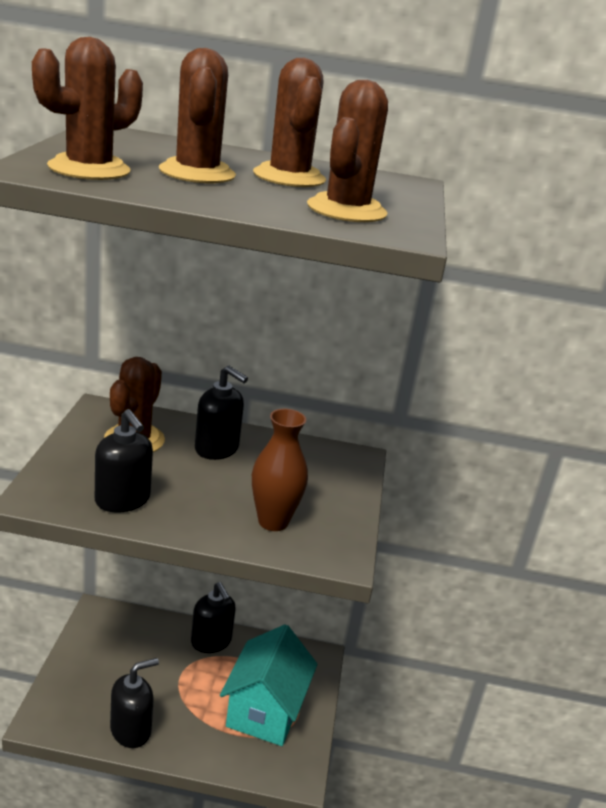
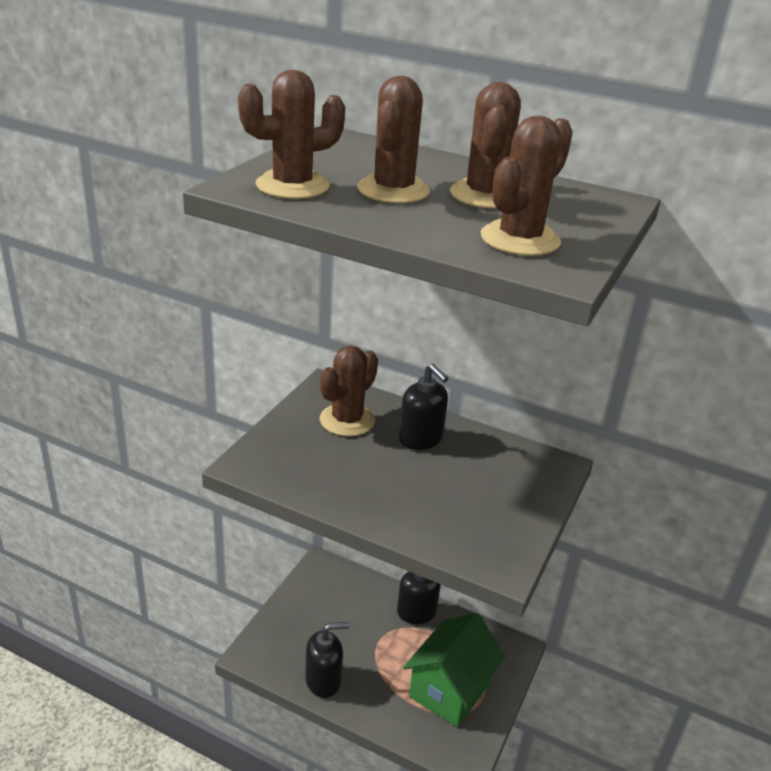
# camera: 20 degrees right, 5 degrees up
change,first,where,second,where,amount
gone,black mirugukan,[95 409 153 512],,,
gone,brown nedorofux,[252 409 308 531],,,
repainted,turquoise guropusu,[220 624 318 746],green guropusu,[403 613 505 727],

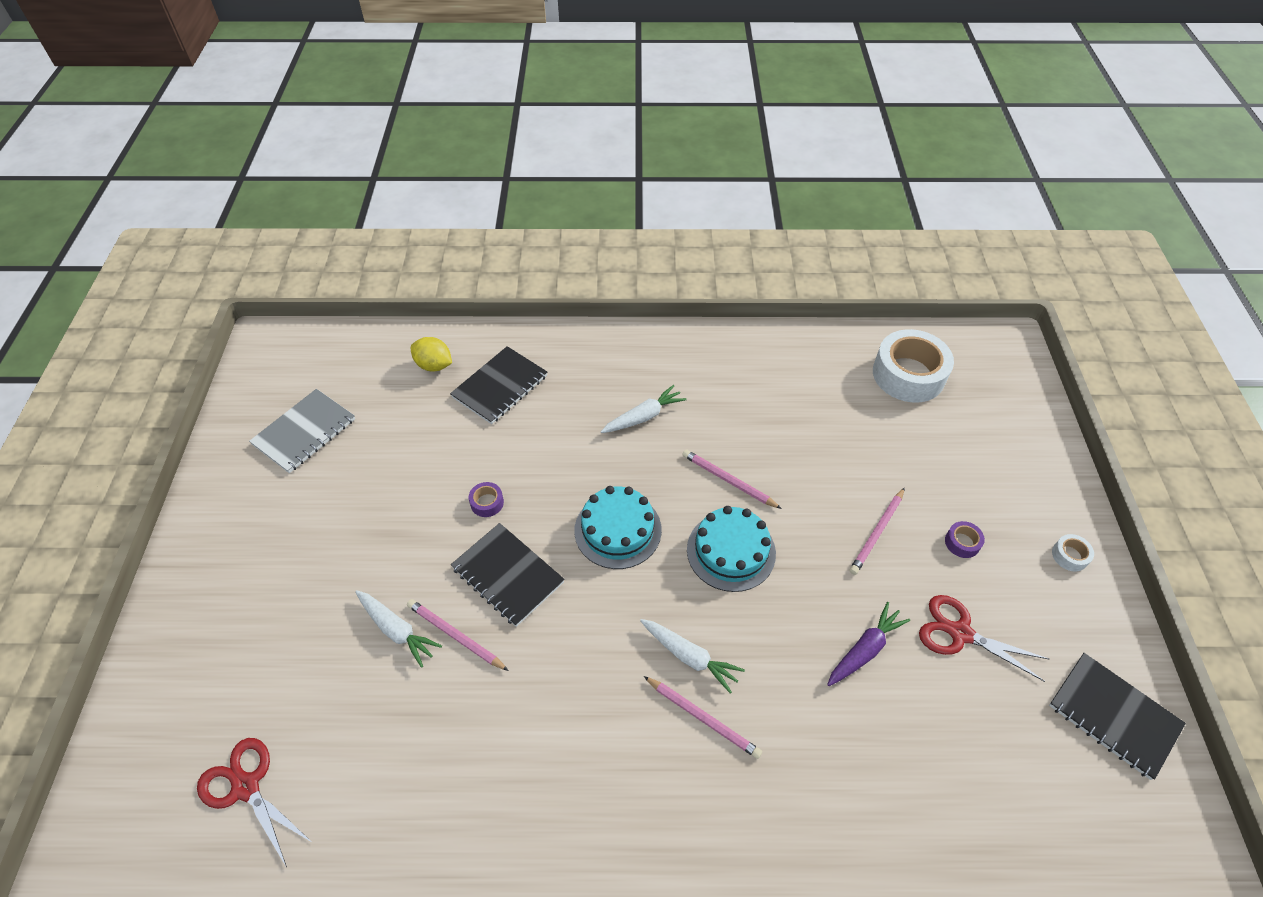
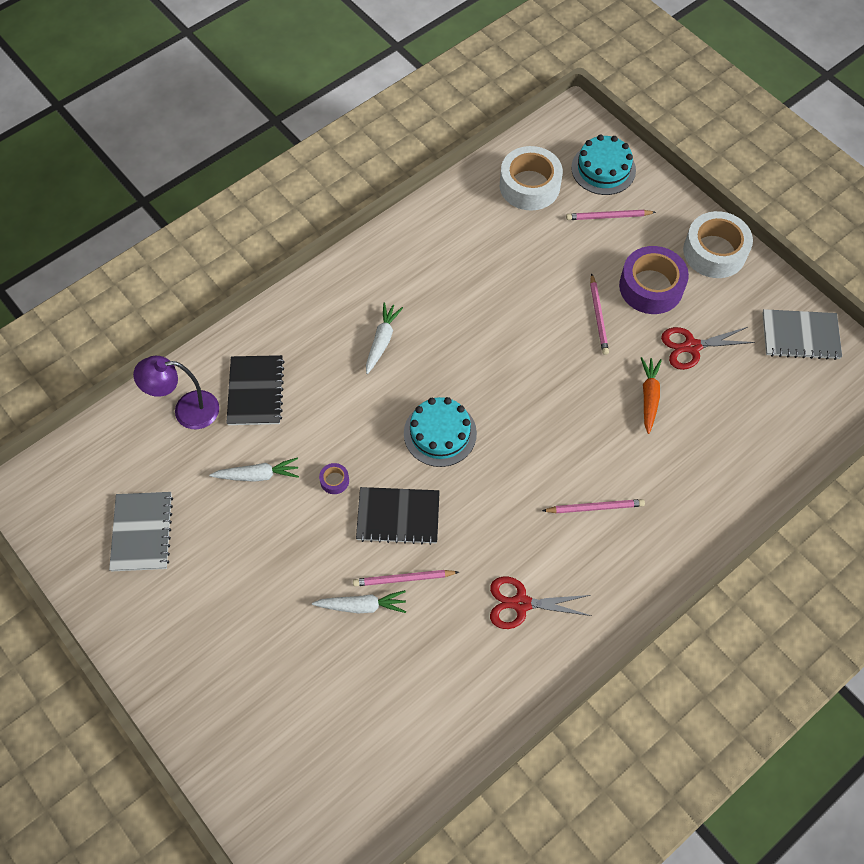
# camera: 40 degrees left, 10 degrees up
change,first,where,second,where,amount
swapped,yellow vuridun,[411 337 452 372],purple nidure,[133 356 219 429],
shifted,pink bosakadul,[682 450 782 509],,[566 210 656 220],
shifted,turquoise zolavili,[687 506 776 592],,[571 135 636 195],
scaled,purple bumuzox,[945 521 985 558],,[619 246 689 314],x2.41
scaled,white bumuzox,[1052 534 1094 572],,[683 211 753 278],x2.41
repainted,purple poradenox,[827 602 910 686],orange poradenox,[641 357 662 434],
shifted,white poradenox,[640 619 745 694],,[209 458 299 482],
repainted,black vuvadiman,[1049 653 1186 780],grey vuvadiman,[762 309 842 360],
shifted,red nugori,[197 738 313 867],,[490 577 592 629],

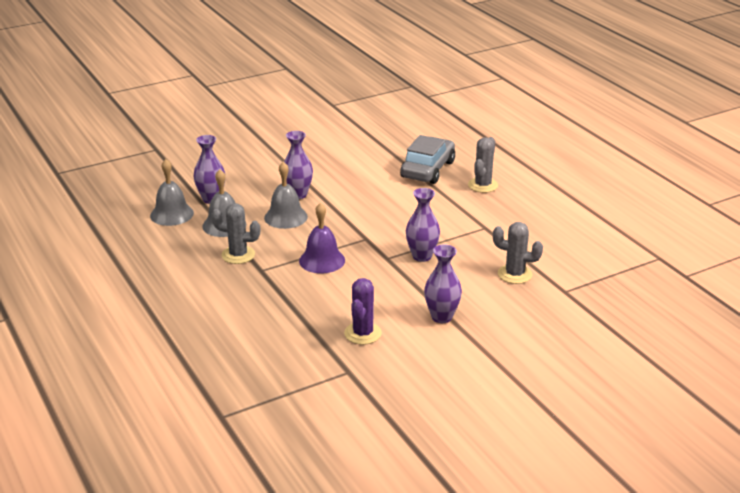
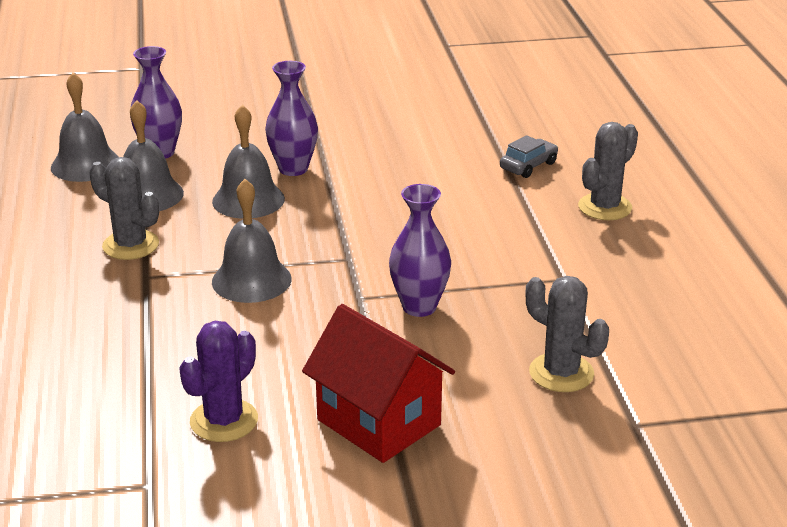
# camera: 20 degrees right, 0 degrees up
change,first,where,second,where,amount
scaled,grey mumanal,[400 135 455 184],,[500 135 558 178],x0.50
repainted,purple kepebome,[299 202 345 273],grey kepebome,[212 179 292 303],
swapped,purple nedorofux,[424 244 462 323],red guropusu,[302 304 455 463],

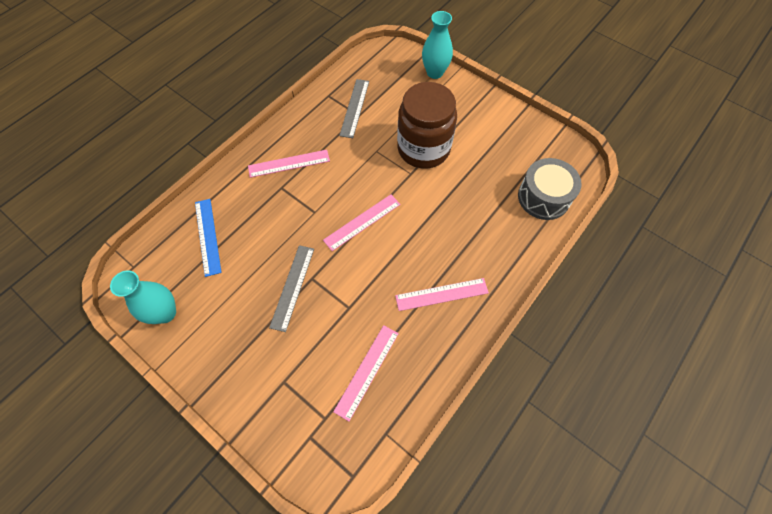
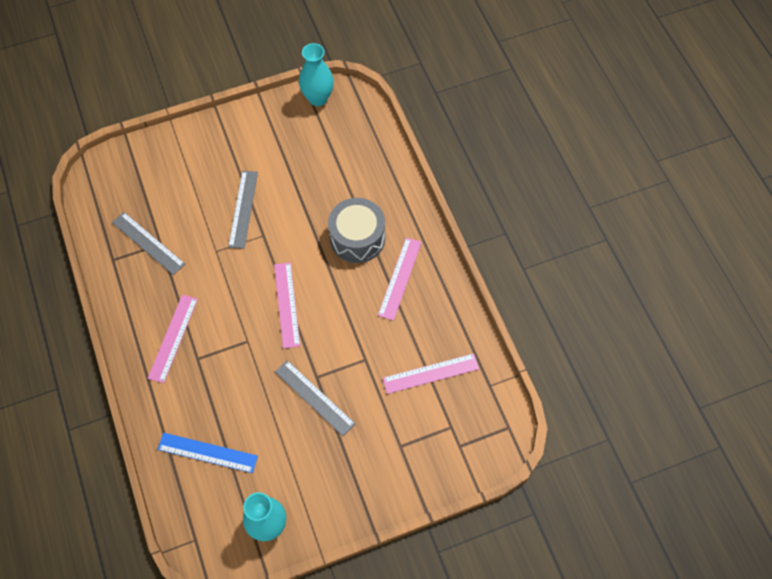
# camera: 60 degrees left, 0 degrees up
change,first,where,second,where,amount
shifted,turquoise nedorofux,[422 11 453 79],,[299 43 334 106],
swapped,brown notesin,[397 82 457 169],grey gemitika,[228 171 258 249],
shifted,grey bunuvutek,[518 158 582 220],,[328 198 385 263],
rotated,pink gemitika,[333 325 399 421],,[382 353 479 394],75 degrees counterclockwise

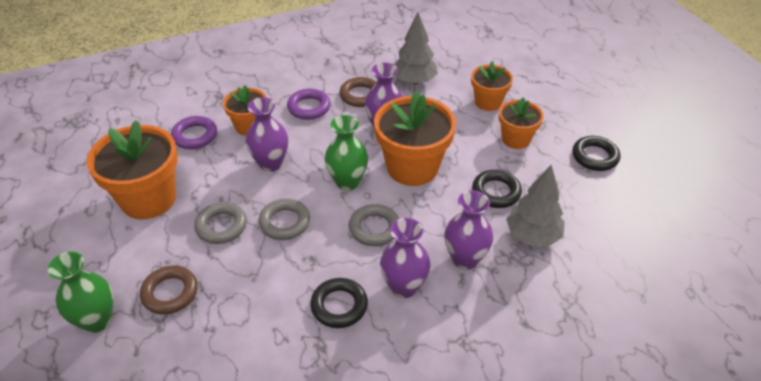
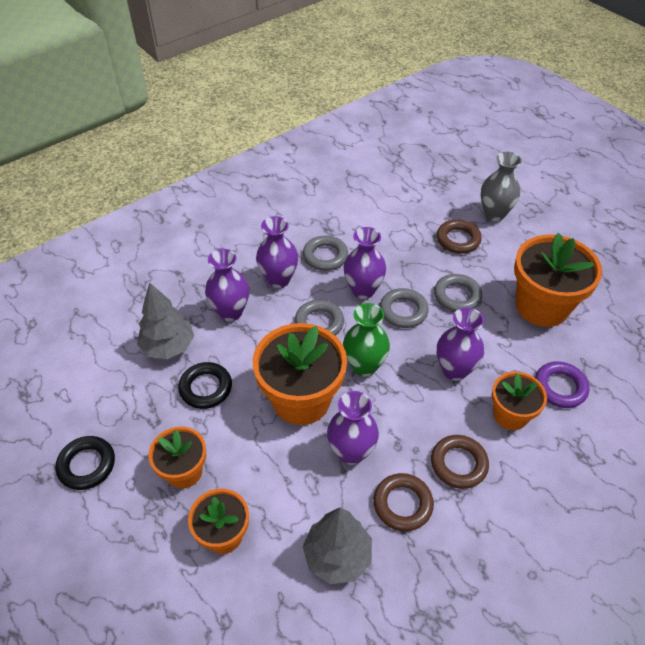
# camera: 165 degrees right, 5 degrees up
change,first,where,second,where,amount
repainted,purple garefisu,[287 89 331 120],brown garefisu,[431 435 489 489],
repainted,green nedorofux,[48 251 113 333],grey nedorofux,[481 152 522 221],
repainted,black garefisu,[310 278 368 328],grey garefisu,[303 235 348 271],
new,,,purple nedorofux,[344 227 386 299],

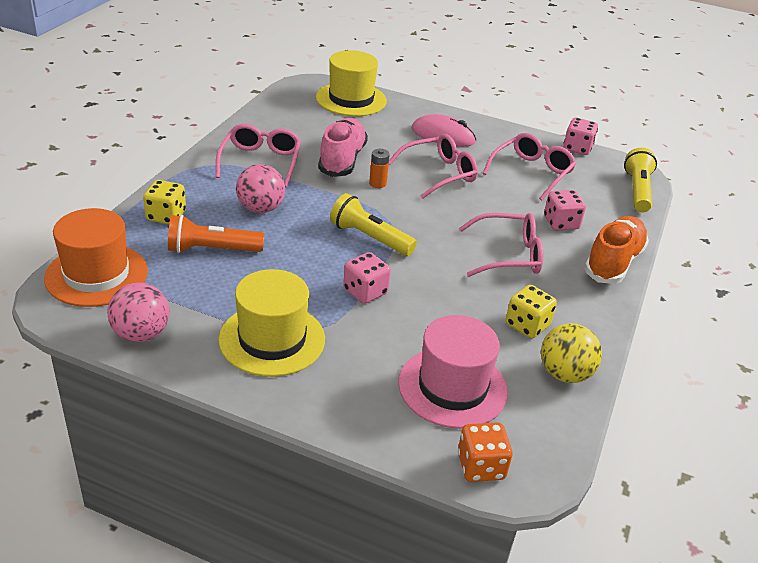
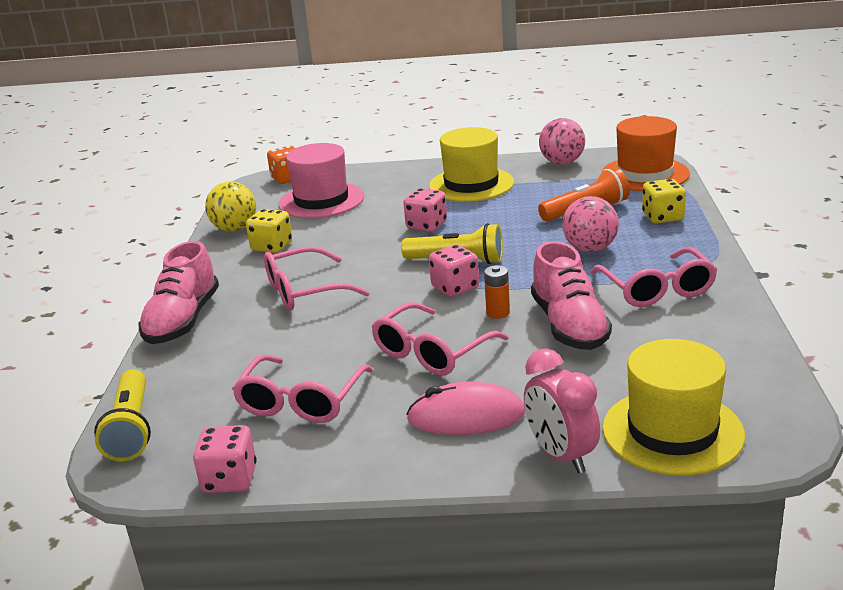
# camera: 165 degrees right, 10 degrees down
change,first,where,second,where,amount
shifted,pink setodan,[544 190 586 231],,[429 244 479 297],
repainted,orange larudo,[584 216 649 284],pink larudo,[138 241 219 344],
new,,,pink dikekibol,[524 348 600 474],

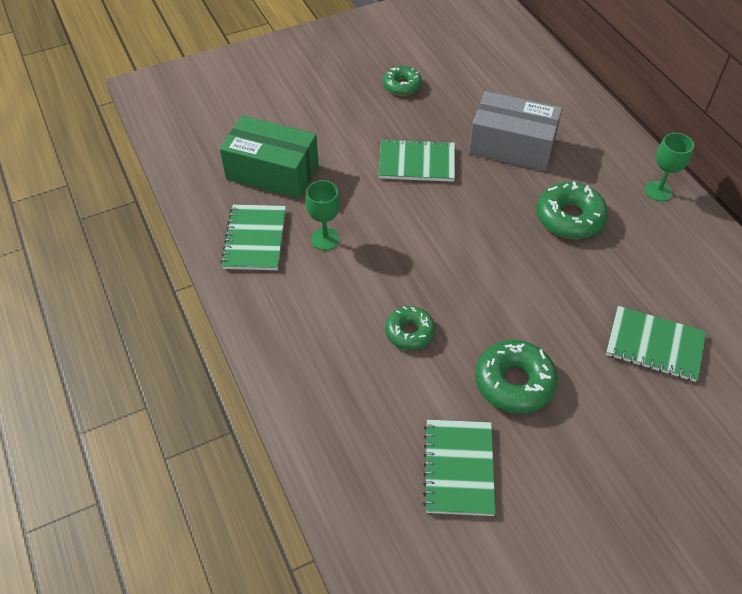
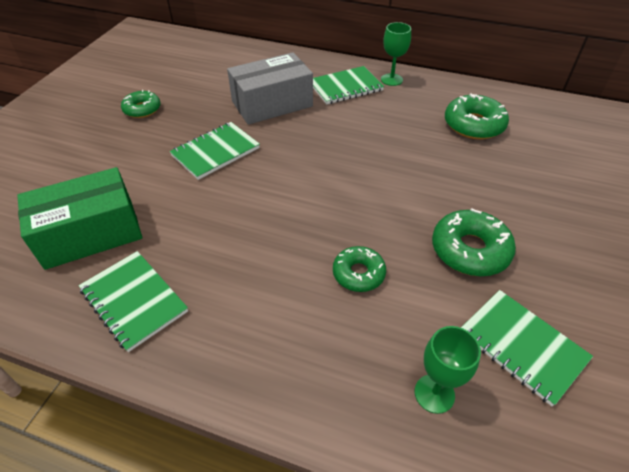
# camera: 45 degrees left, 5 degrees down
change,first,where,second,where,amount
shifted,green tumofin,[305 180 340 250],,[415 326 481 414],
shifted,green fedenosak,[536 182 608 239],,[445 93 509 139],
shifted,green vuvadiman,[606 306 706 382],,[313 66 384 105],

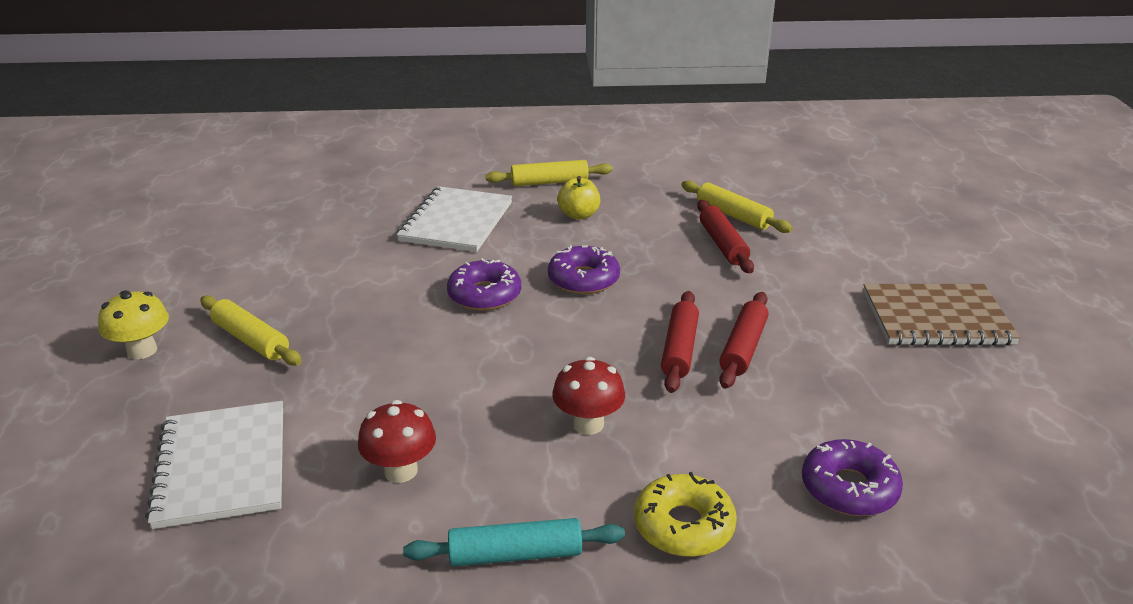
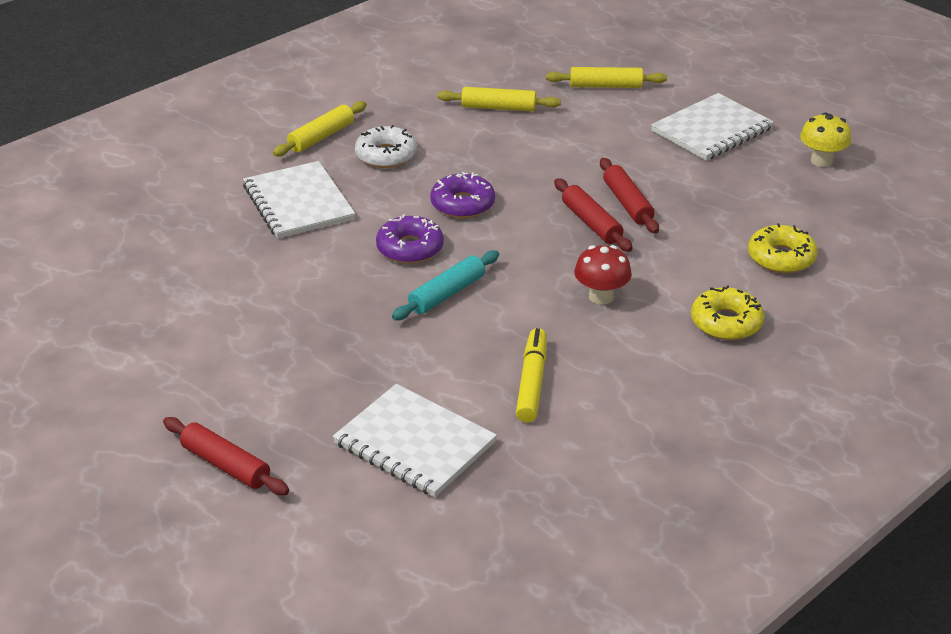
# camera: 40 degrees left, 5 degrees up
change,first,where,second,where,amount
swapped,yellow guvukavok,[557 176 600 220],white fedenosak,[355 125 417 168],
shifted,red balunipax,[697 200 754 273],,[163 417 289 495],
repainted,brown vuvadiman,[863 284 1020 345],white vuvadiman,[651 93 774 161],
shifted,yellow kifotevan,[98 290 169 359],,[800 113 851 167],
shifted,yellow balunipax,[200 295 302 366],,[546 67 667 88],
swapped,red kifotevan,[358 400 436 483],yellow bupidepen,[516 328 547 423],
repainted,purple fedenosak,[802 439 903 516],yellow fedenosak,[748 223 818 274],
shifted,turquoise balunipax,[403 518 625 566],,[392 250 499 320],

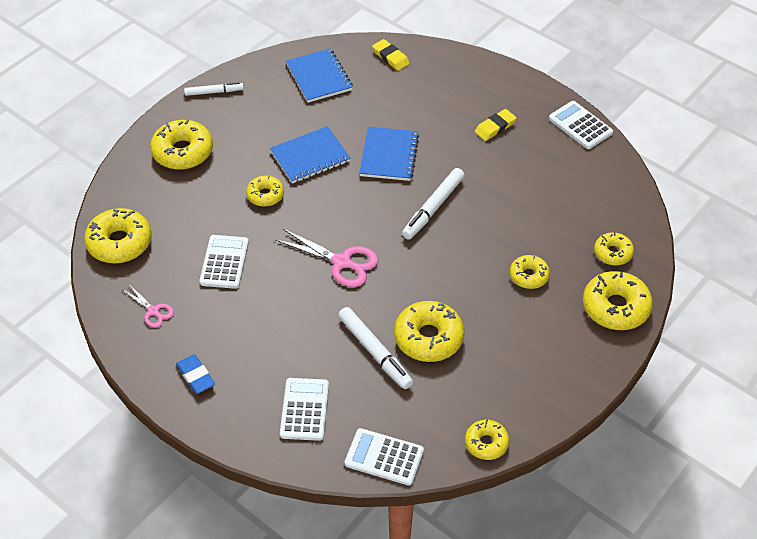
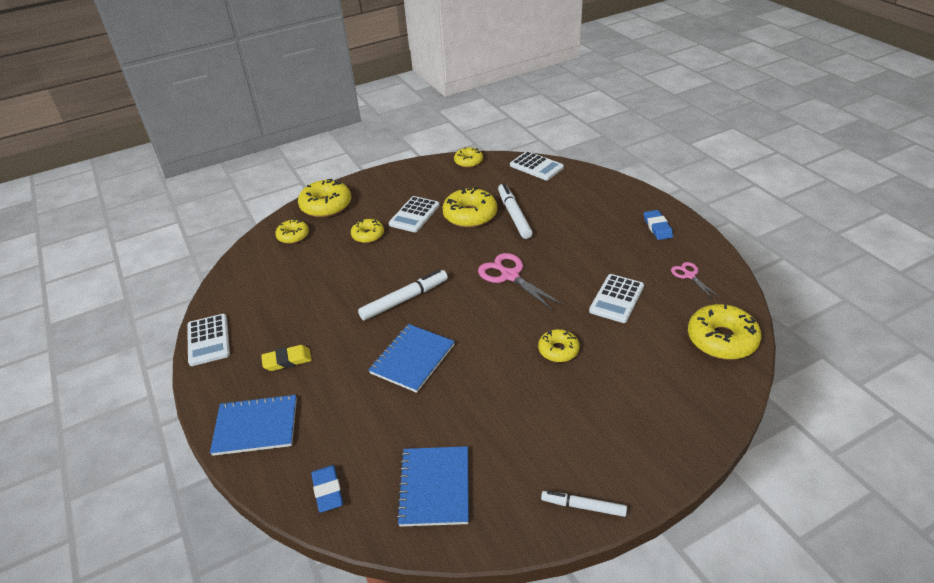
# camera: 155 degrees left, 10 degrees down
change,first,where,second,where,amount
repainted,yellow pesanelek,[372 39 410 71],blue pesanelek,[311 465 343 513],
gone,yellow fedenosak,[150 119 213 170],,,
shifted,blue vuvadiman,[270 126 351 184],,[210 394 297 456],
shifted,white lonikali,[280 378 329 441],,[389 196 440 232],

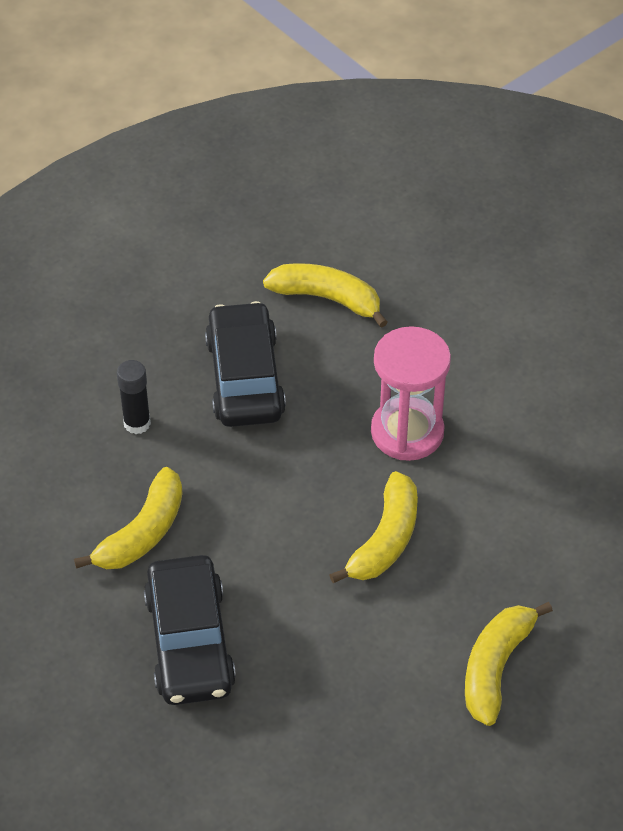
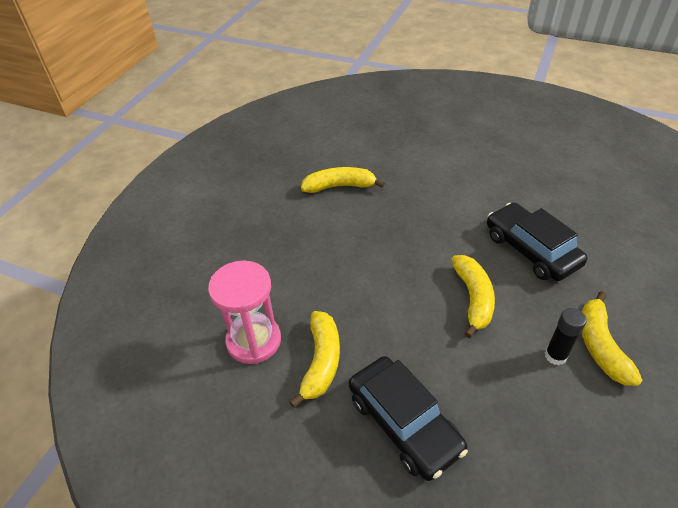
# camera: 25 degrees left, 5 degrees down
change,first,where,second,where,amount
shifted,black mumanal,[205 301 286 427],,[487 203 588 281],
shifted,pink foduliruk,[371 326 451 461],,[208 261 281 364],
shifted,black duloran,[117 360 151 434],,[545 308 587 365],

